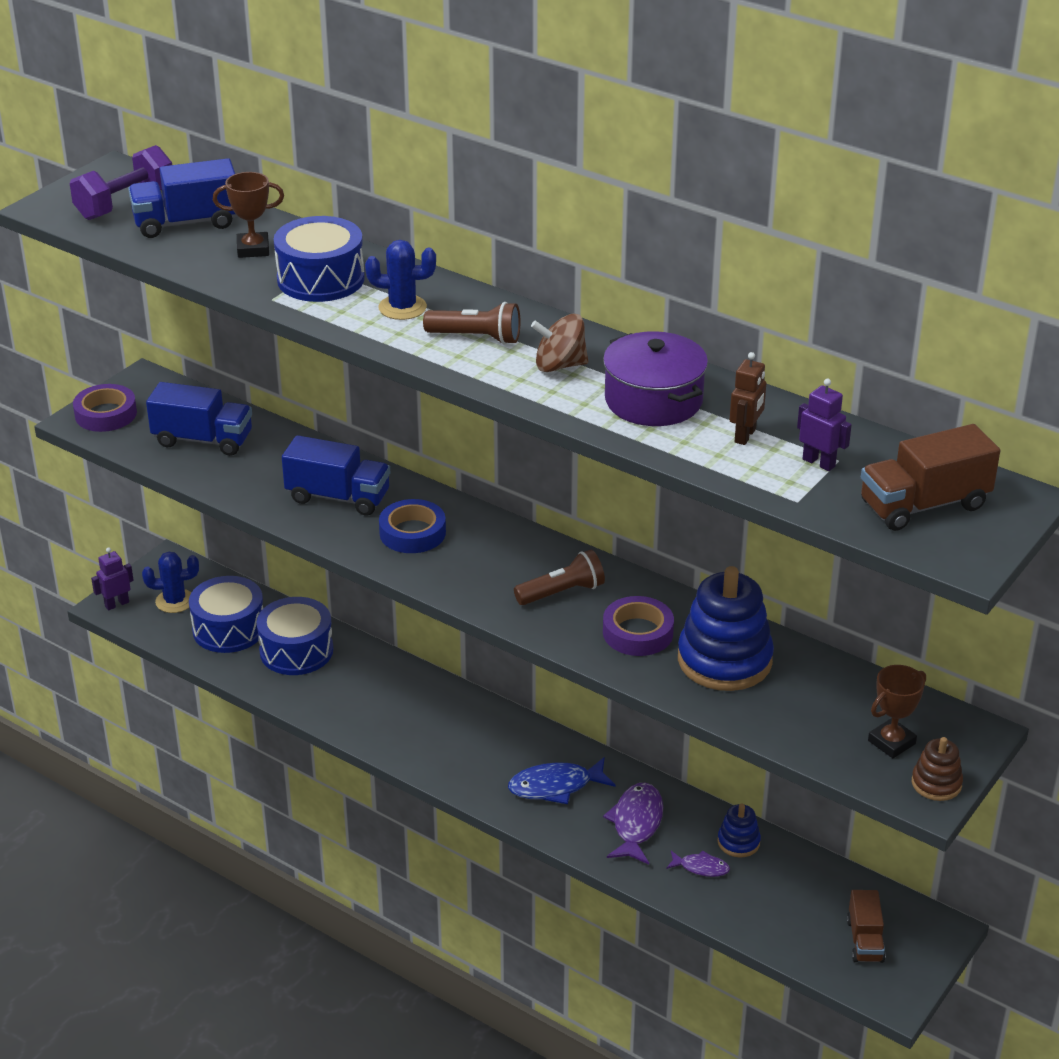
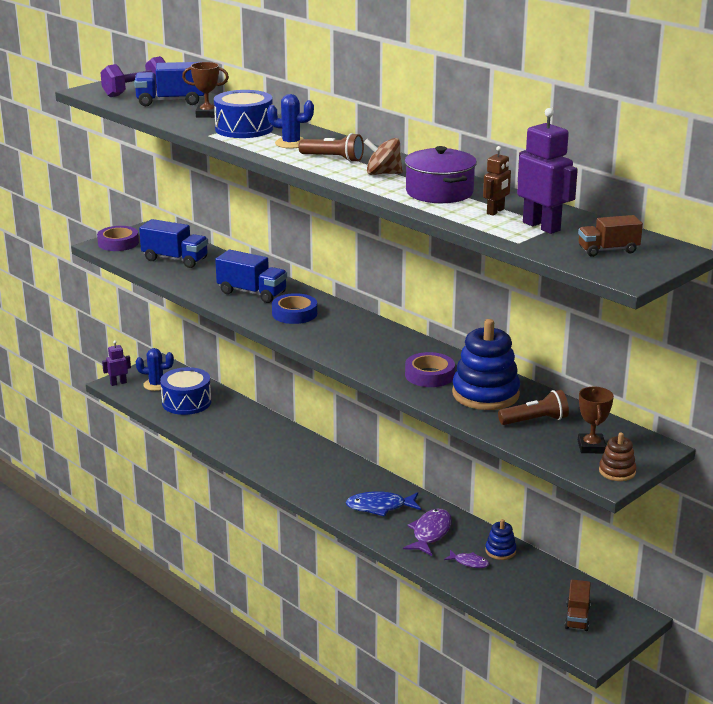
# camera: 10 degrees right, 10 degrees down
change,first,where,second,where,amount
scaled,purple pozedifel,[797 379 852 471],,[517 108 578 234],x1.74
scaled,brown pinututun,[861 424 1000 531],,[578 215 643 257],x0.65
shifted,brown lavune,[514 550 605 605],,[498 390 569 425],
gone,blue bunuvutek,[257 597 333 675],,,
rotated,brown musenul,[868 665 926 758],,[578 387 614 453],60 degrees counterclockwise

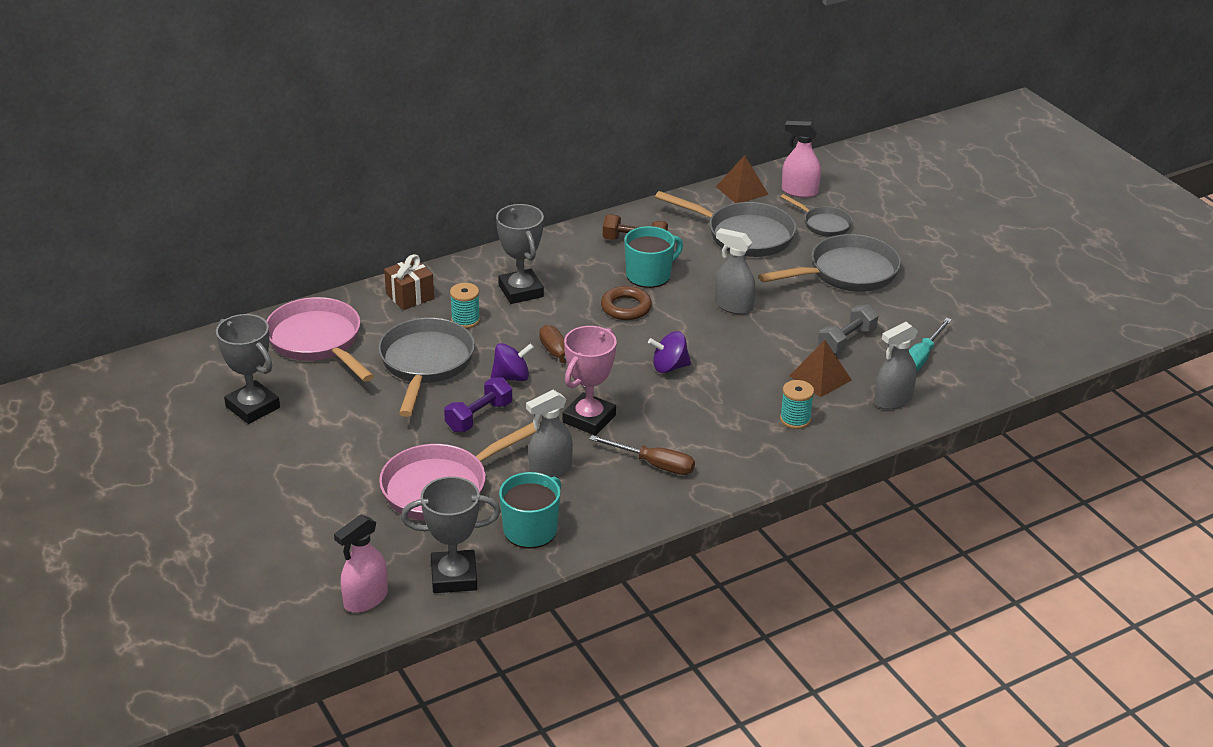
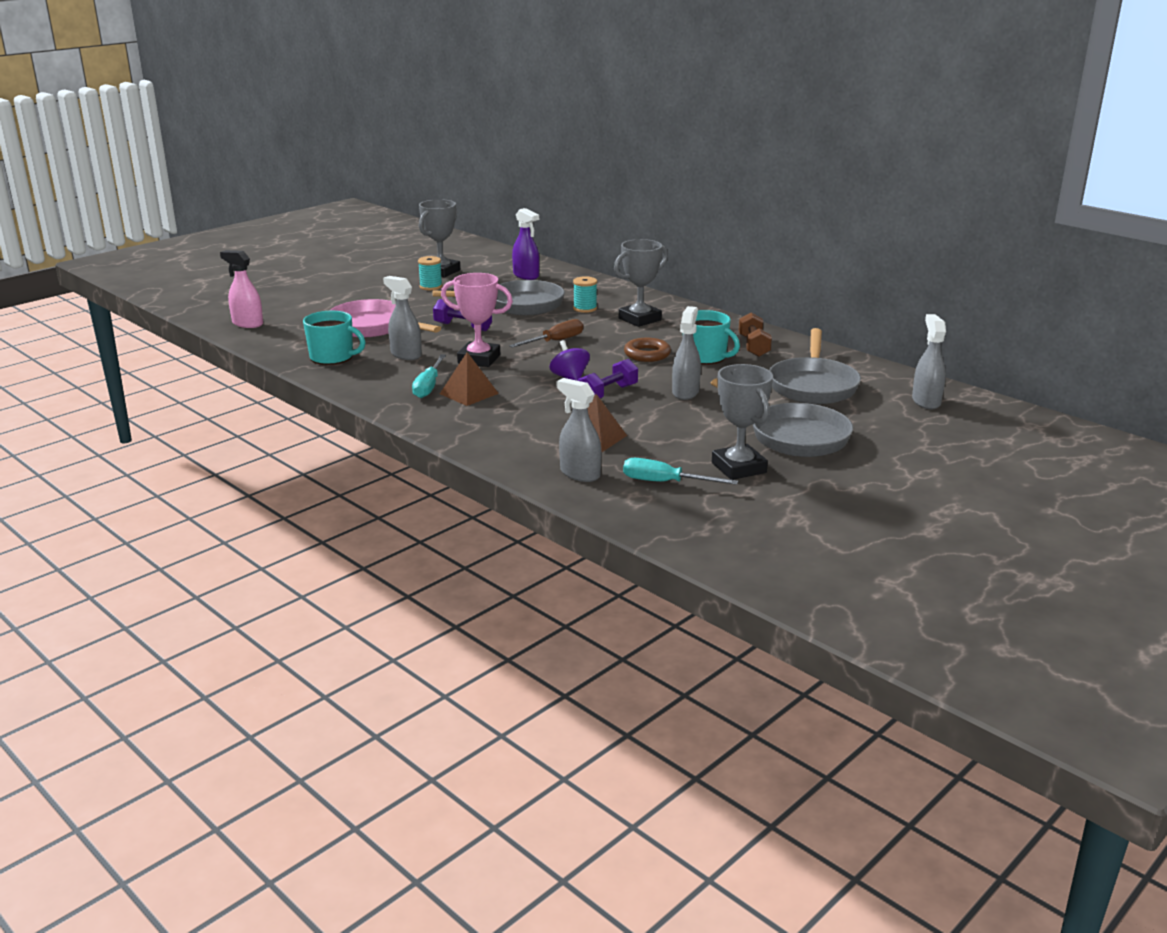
# camera: 75 degrees right, 10 degrees down
change,first,where,second,where,amount
repainted,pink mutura,[782 121 821 198],grey mutura,[912 314 946 410],
shifted,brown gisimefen,[716 155 769 203],,[440 352 499 406],
gone,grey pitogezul,[781 194 853 237],,,
gone,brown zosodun,[384 254 434 310],,,
swapped,pink pitogezul,[266 297 374 382],purple mutura,[512 208 539 280],
gone,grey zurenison,[818 304 878 354],,,
gone,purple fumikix,[490 343 534 381],,,
shifted,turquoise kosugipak,[780 380 814 429],,[418 256 442 290],
repainted,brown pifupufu,[589 435 695 475],turquoise pifupufu,[412 354 446 398],
shifted,grey musenul,[401 476 501 593],,[712 364 773 480],
new,,,purple zurenison,[578 359 638 398],

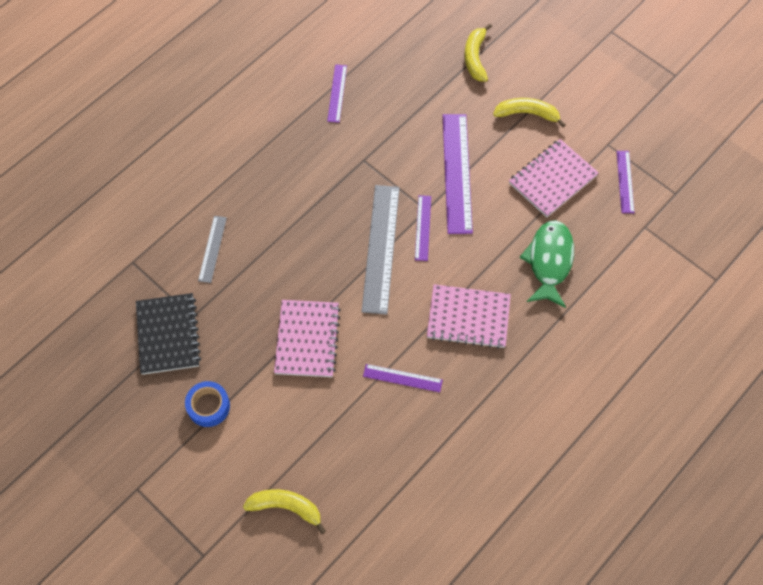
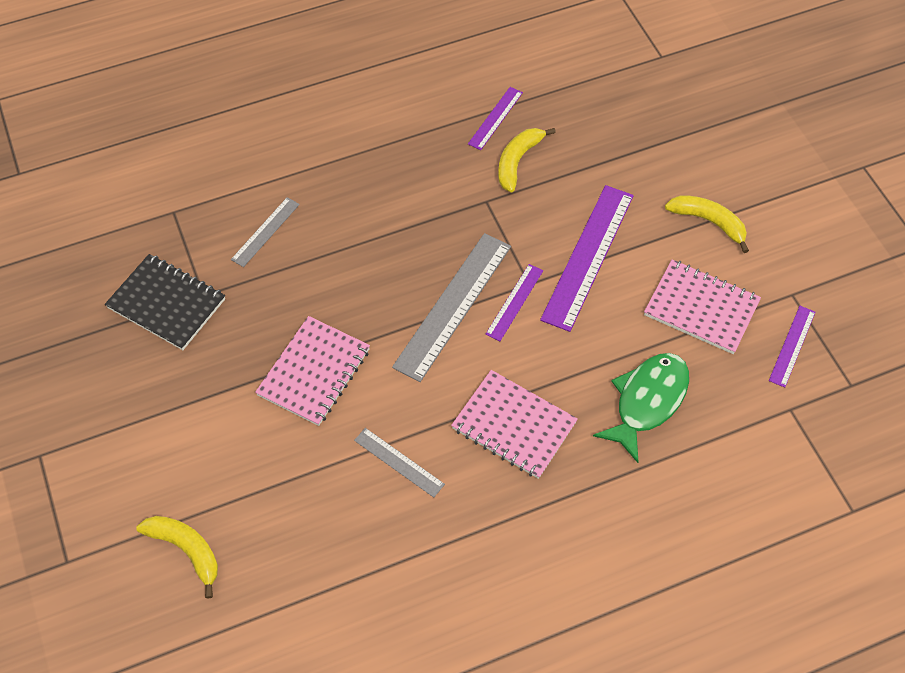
# camera: 25 degrees right, 5 degrees down
change,first,where,second,where,amount
shifted,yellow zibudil,[464 24 492 82],,[498 128 556 192],
rotated,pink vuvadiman,[509 139 599 217],,[644 259 761 354],45 degrees clockwise
rotated,black vuvadiman,[136 293 201 375],,[105 254 225 350],75 degrees counterclockwise
repainted,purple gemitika,[363 364 443 392],grey gemitika,[354 428 445 498],
gone,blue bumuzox,[185 381 230 427],,,

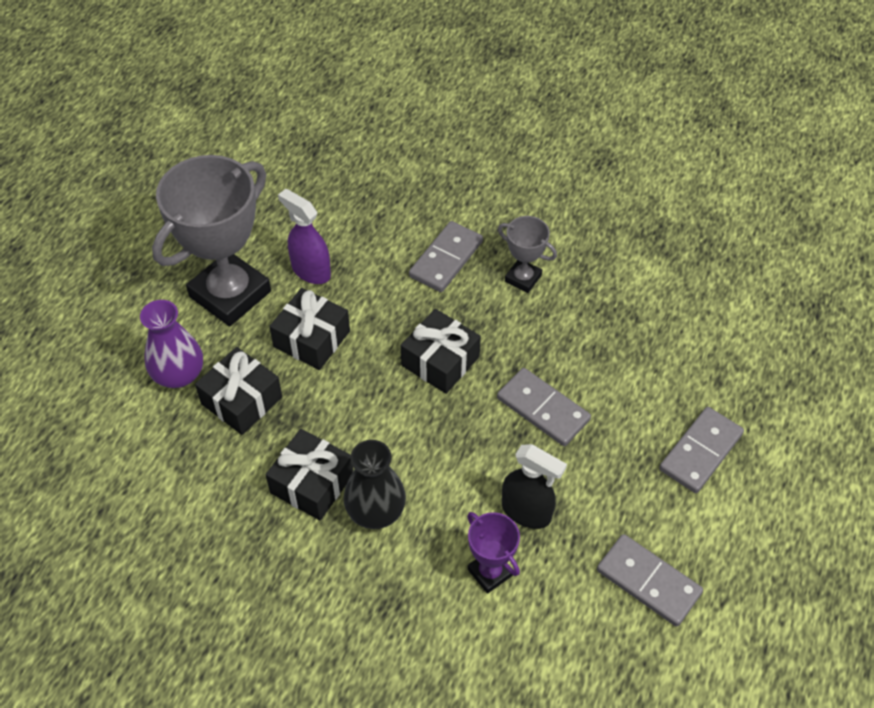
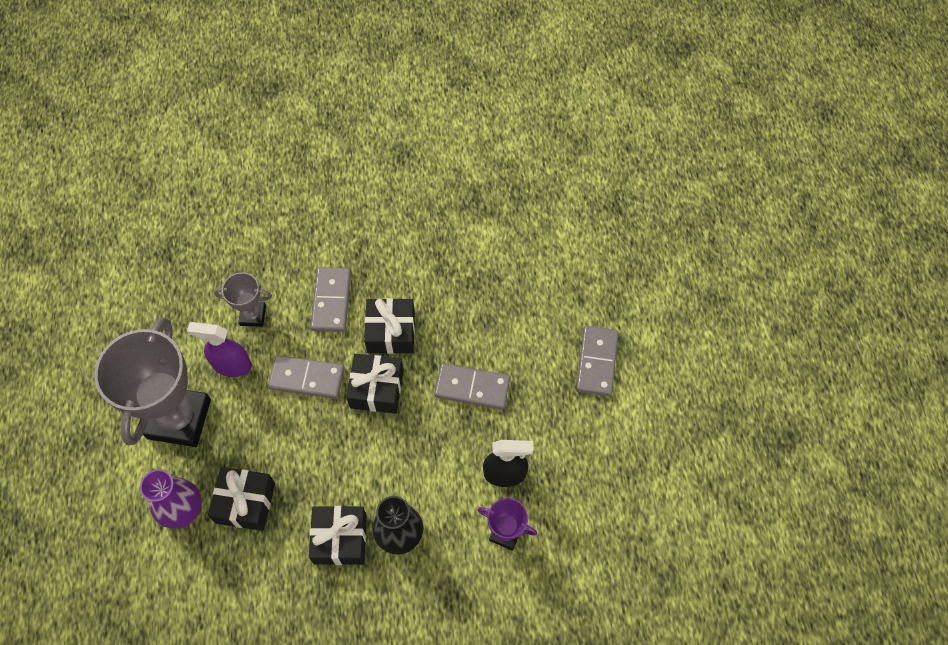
# camera: 30 degrees left, 10 degrees up
change,first,where,second,where,amount
shifted,grey musenul,[498 216 557 293],,[214 272 272 327],
shifted,black zosodun,[269 288 350 370],,[364 298 415 354],
shifted,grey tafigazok,[597 534 703 627],,[268 355 345 399],

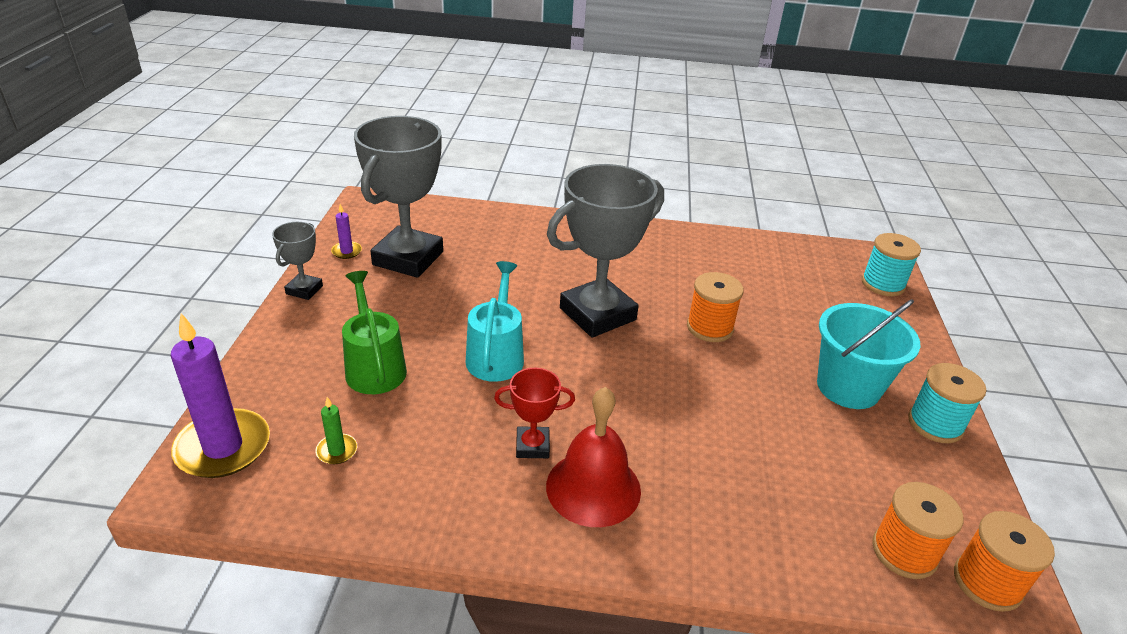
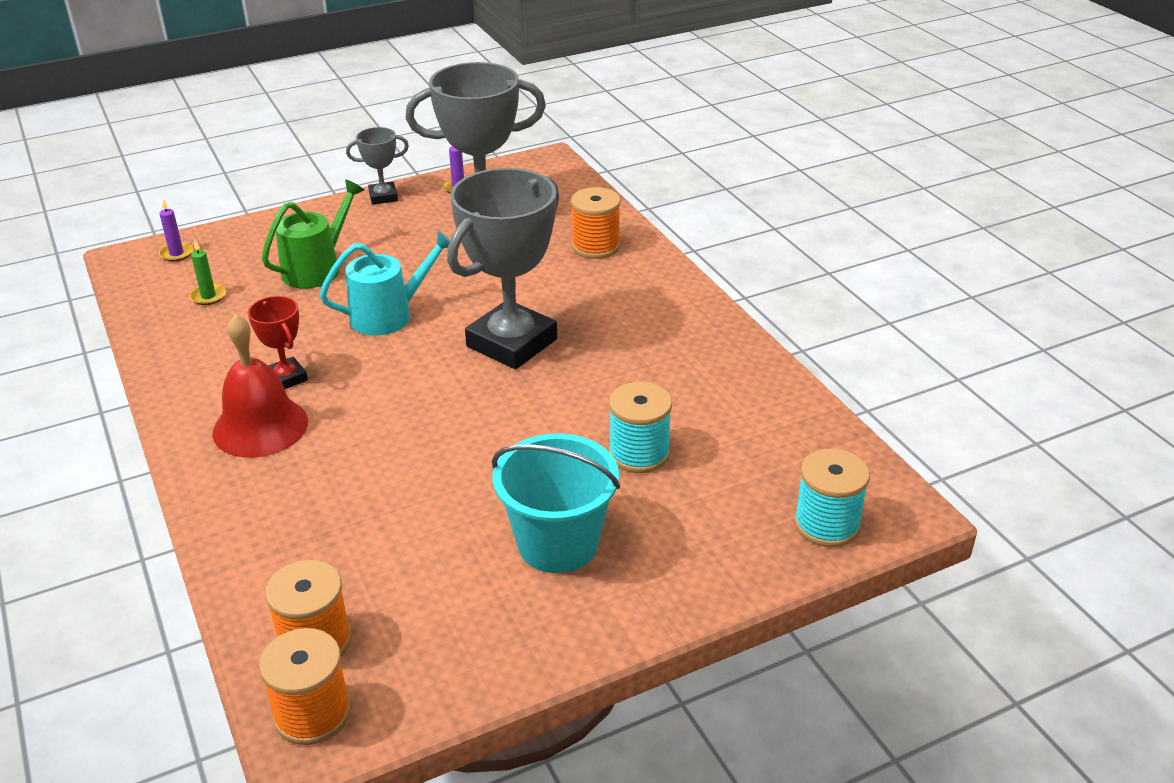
# camera: 60 degrees right, 0 degrees up
change,first,where,second,where,amount
rotated,grey musenul,[547 164 664 338],,[447 168 559 369],75 degrees counterclockwise
shifted,orange kosugipak,[687 272 744 342],,[571 187 621 259],
scaled,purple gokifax,[171 313 270 478],,[159 199 194 262],x0.45
shifted,turquoise kosugipak,[908 363 986 443],,[609 382 672 473],

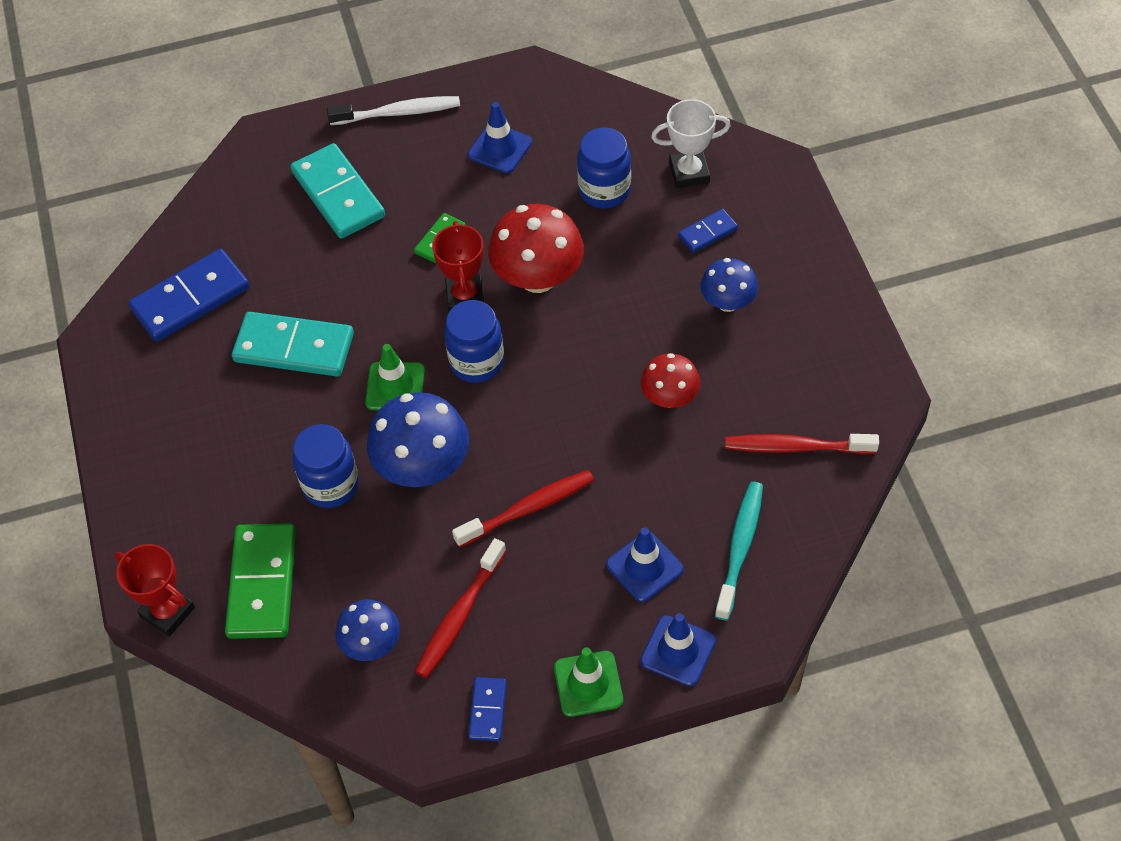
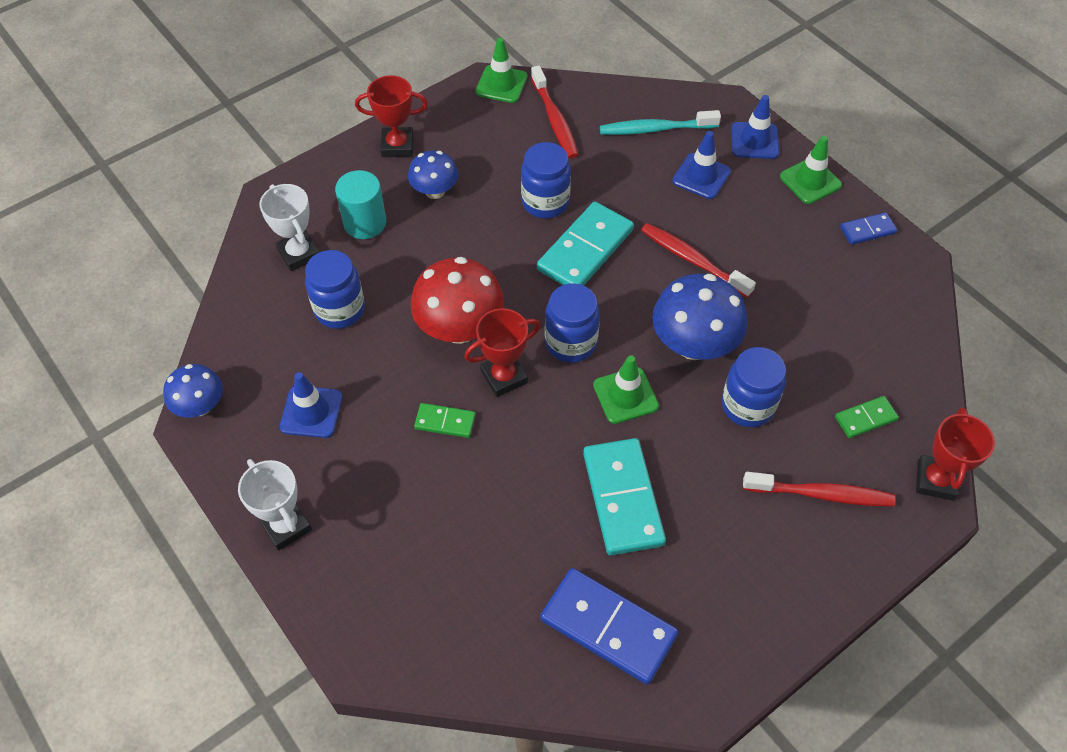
# camera: 115 degrees left, 0 degrees up
change,first,where,second,where,amount
swapped,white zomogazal,[327 96 460 125],white musenul,[238 459 312 550],
shifted,turquoise tafigazok,[290 143 385 239],,[537 202 634 286],
swapped,blue tafigazok,[678 209 738 253],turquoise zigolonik,[335 170 386 239],
swapped,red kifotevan,[641 353 700 408],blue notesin,[521 142 571 219],
scaled,green tafigazok,[225 523 296 639],,[835 396 899 438],x0.51
shifted,red zomogazal,[415 538 506 678],,[743 472 896 506],
shifted,blue kifotevan,[336 599 400 661],,[163 364 223 417],
new,,,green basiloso,[476 38 527 103],
new,,,red musenul,[355 75 428 157],

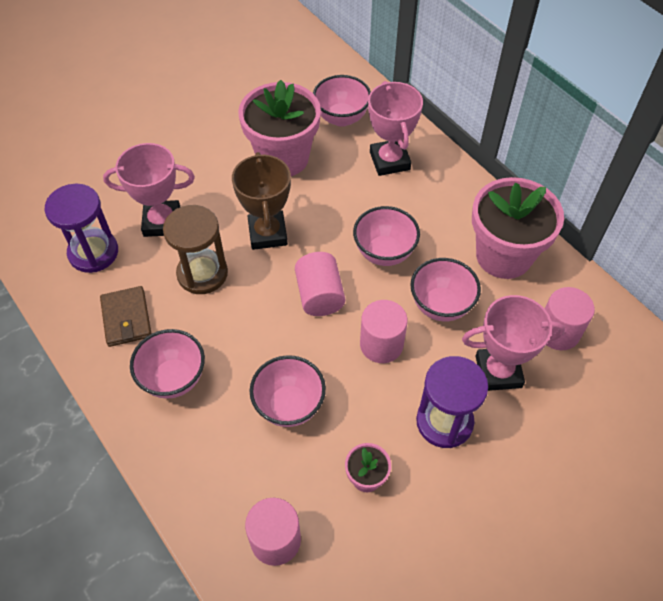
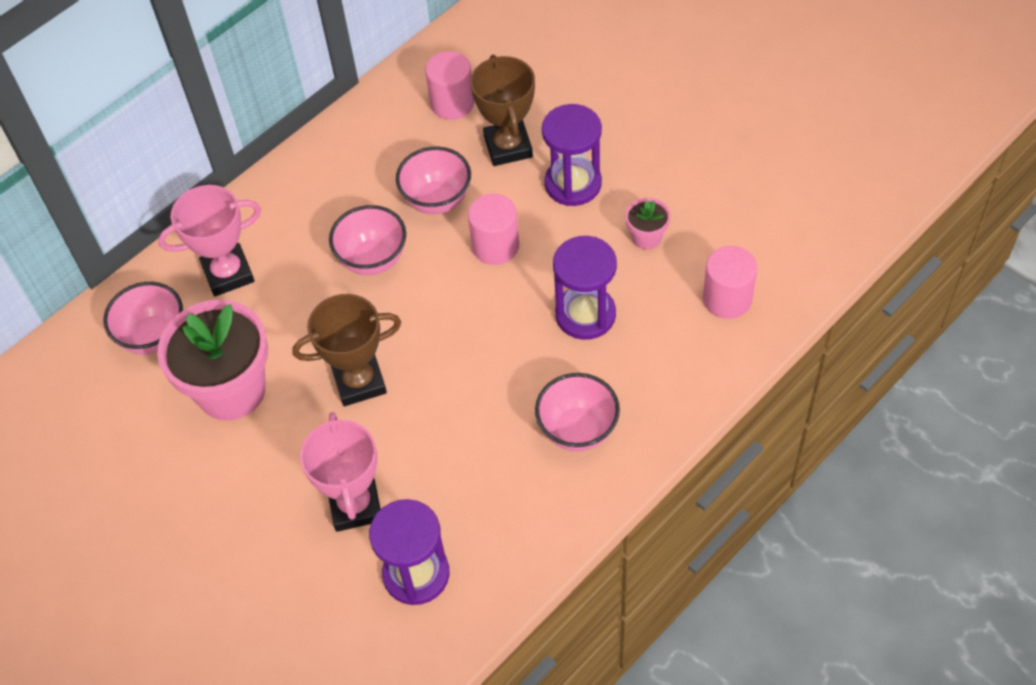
# camera: 95 degrees left, 0 degrees up
change,first,where,second,where,amount
gone,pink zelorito,[472 177 564 279],,,
gone,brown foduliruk,[163 205 228 294],,,
gone,pink zigolonik,[295 252 345 316],,,
gone,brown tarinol,[100 286 152 347],,,
repainted,pink musenul,[462 295 565 391],brown musenul,[470 55 535 166],
swapped,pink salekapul,[250 355 326 427],purple foduliruk,[553 236 617 340],

